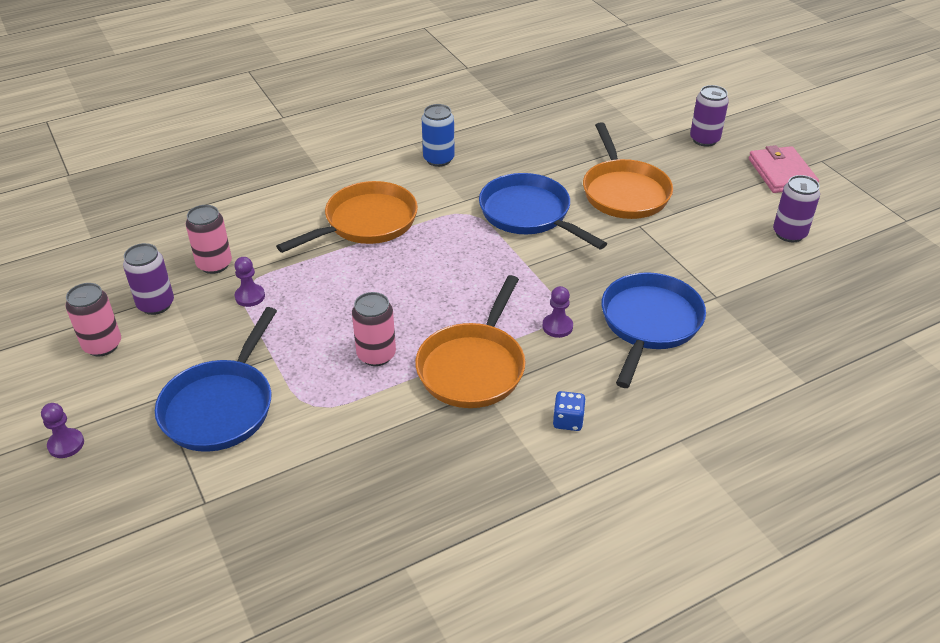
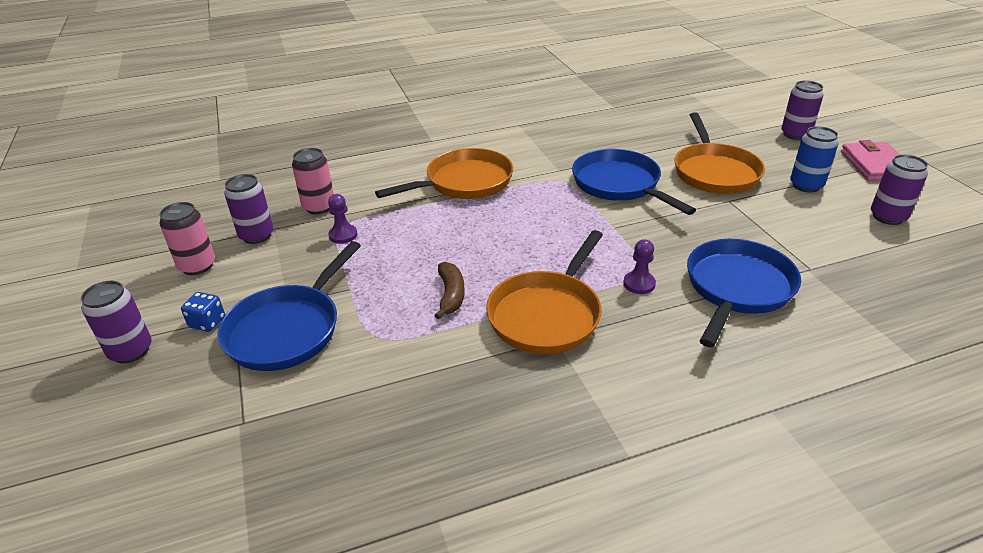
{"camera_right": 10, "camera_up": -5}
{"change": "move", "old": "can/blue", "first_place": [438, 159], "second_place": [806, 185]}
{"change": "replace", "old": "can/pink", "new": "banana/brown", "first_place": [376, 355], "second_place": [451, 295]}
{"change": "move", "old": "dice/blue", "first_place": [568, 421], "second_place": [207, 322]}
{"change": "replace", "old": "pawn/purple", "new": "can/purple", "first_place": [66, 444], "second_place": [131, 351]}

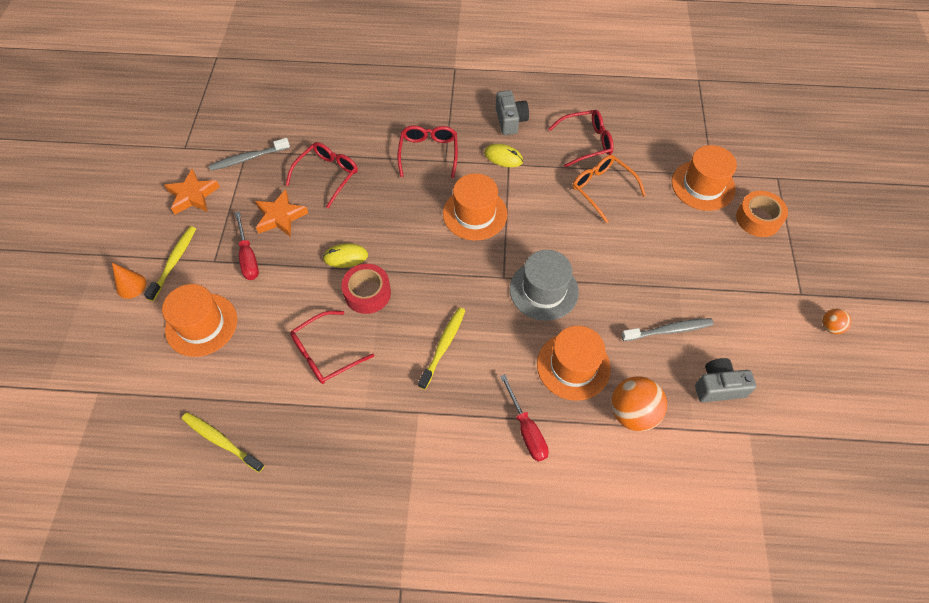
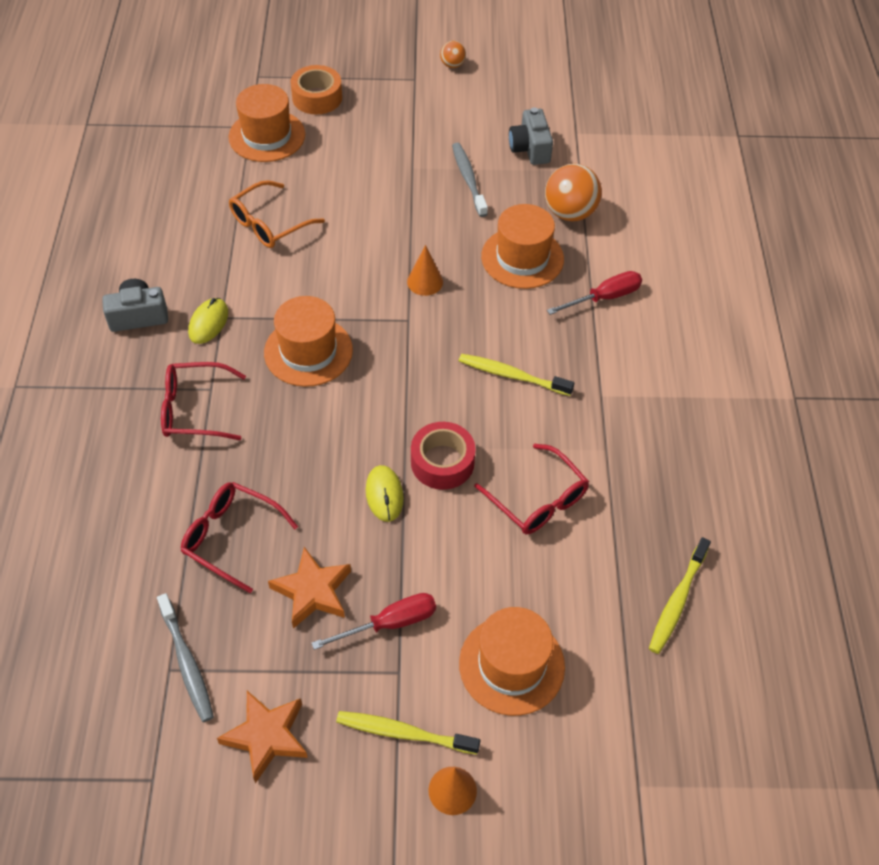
{"camera_right": -95, "camera_up": -5}
{"change": "delete", "old": "glasses/red", "first_place": [586, 142]}
{"change": "replace", "old": "hat/grey", "new": "cone/orange", "first_place": [544, 290], "second_place": [425, 282]}

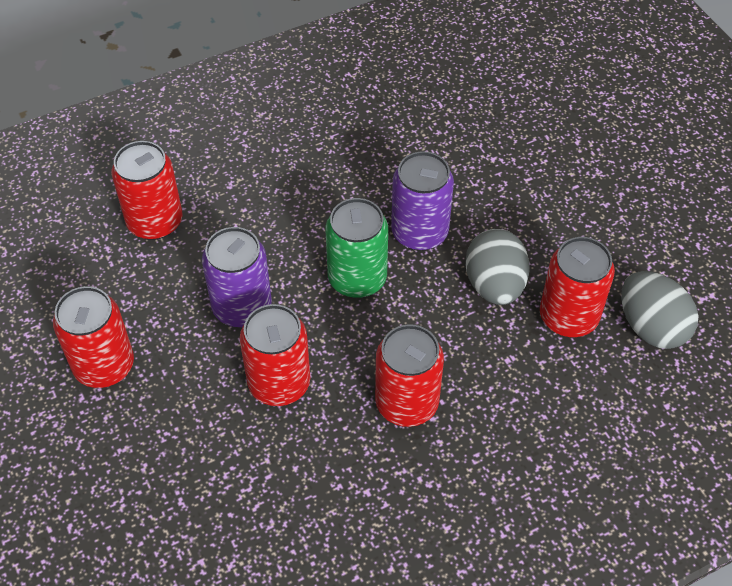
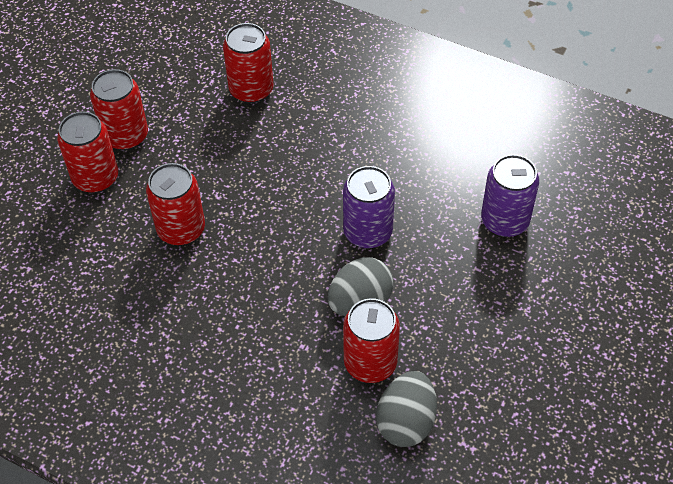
{"camera_right": 55, "camera_up": 0}
{"change": "delete", "old": "can/green", "first_place": [357, 278]}
{"change": "move", "old": "can/purple", "first_place": [242, 307], "second_place": [504, 221]}
{"change": "move", "old": "can/red", "first_place": [407, 403], "second_place": [96, 178]}

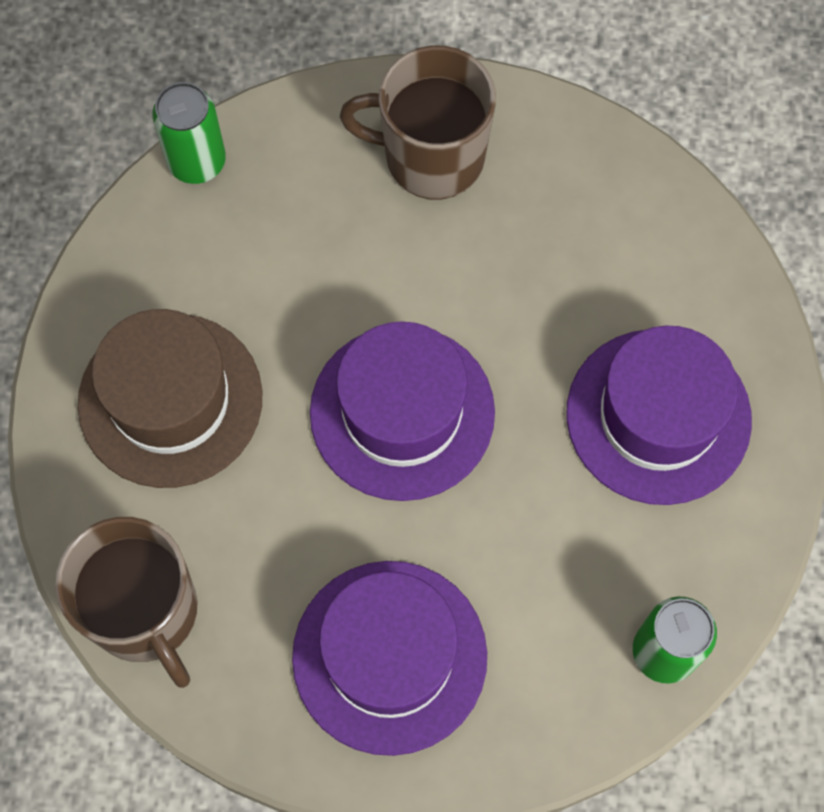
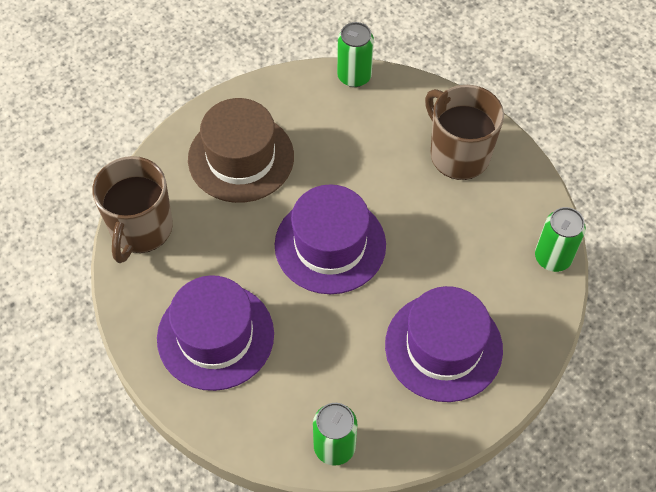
{"camera_right": 45, "camera_up": -10}
{"change": "insert", "new": "can/green", "second_place": [553, 257]}

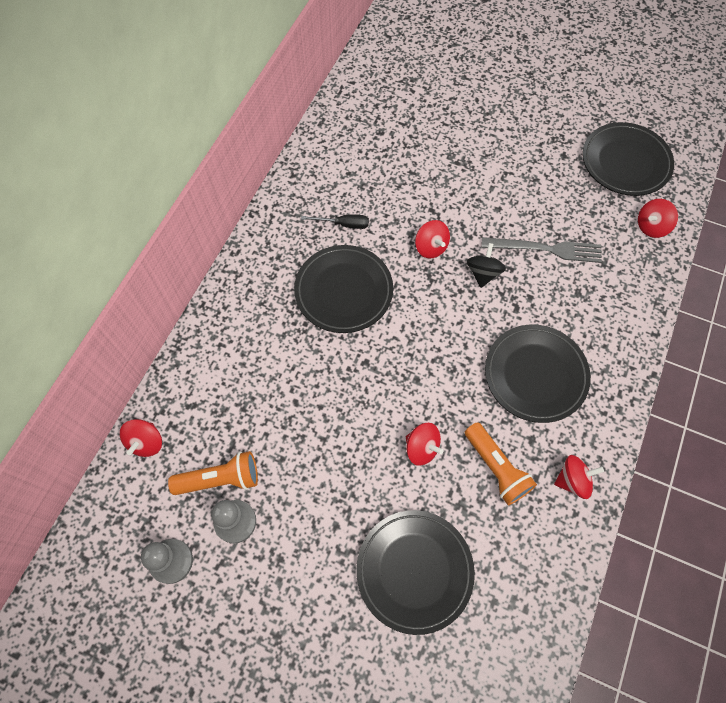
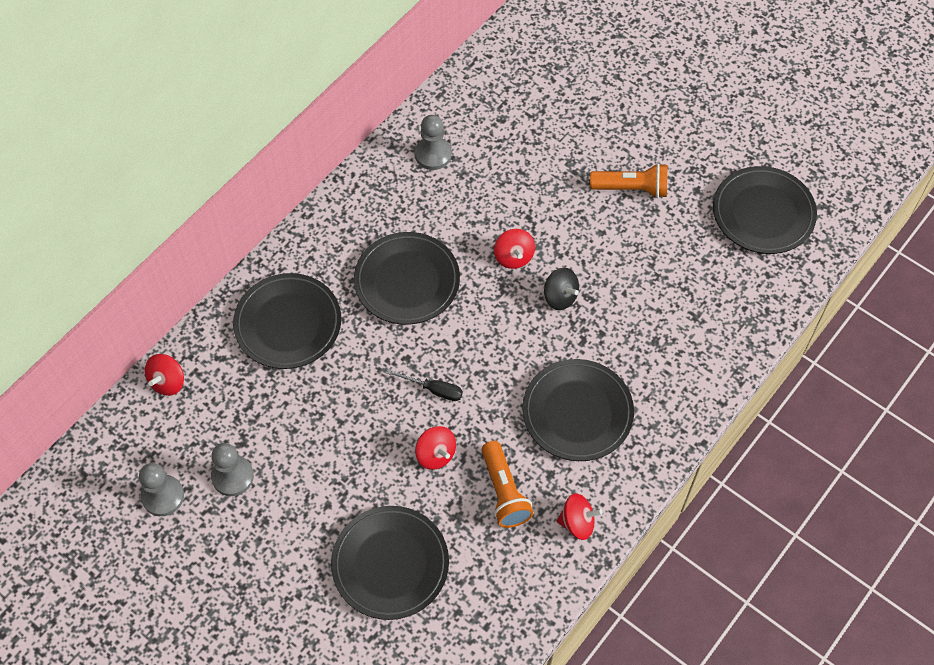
{"camera_right": 15, "camera_up": -5}
{"change": "delete", "old": "spinning top/red", "first_place": [651, 227]}
{"change": "move", "old": "screwdriver/black", "first_place": [343, 224], "second_place": [433, 390]}
{"change": "delete", "old": "fork/grey", "first_place": [546, 249]}
{"change": "rotate", "old": "spinning top/black", "first_place": [483, 273], "second_place": [560, 297], "degrees": 105}
{"change": "move", "old": "flashlight/orange", "first_place": [220, 479], "second_place": [632, 188]}
{"change": "insert", "new": "pawn/grey", "second_place": [433, 154]}
{"change": "insert", "new": "plate/black", "second_place": [288, 324]}

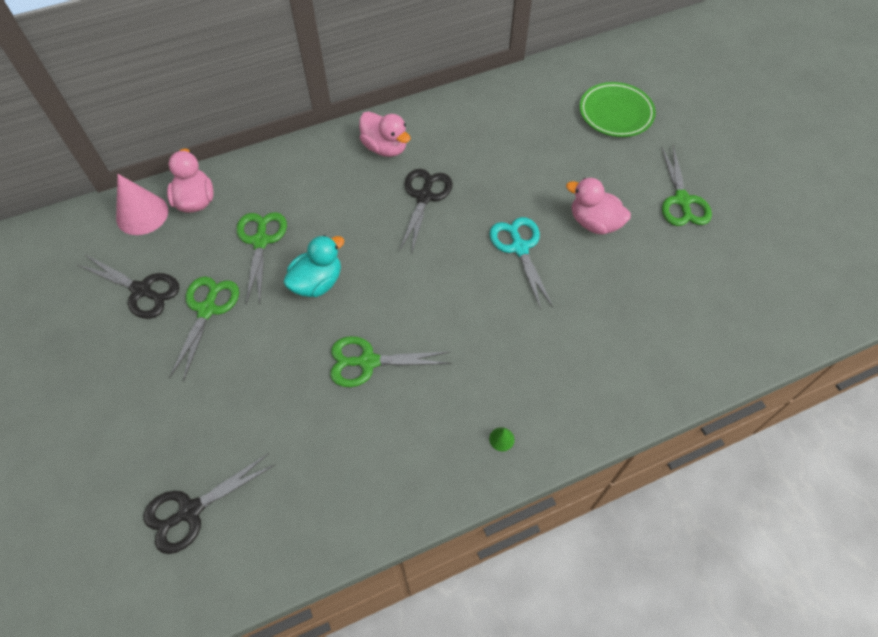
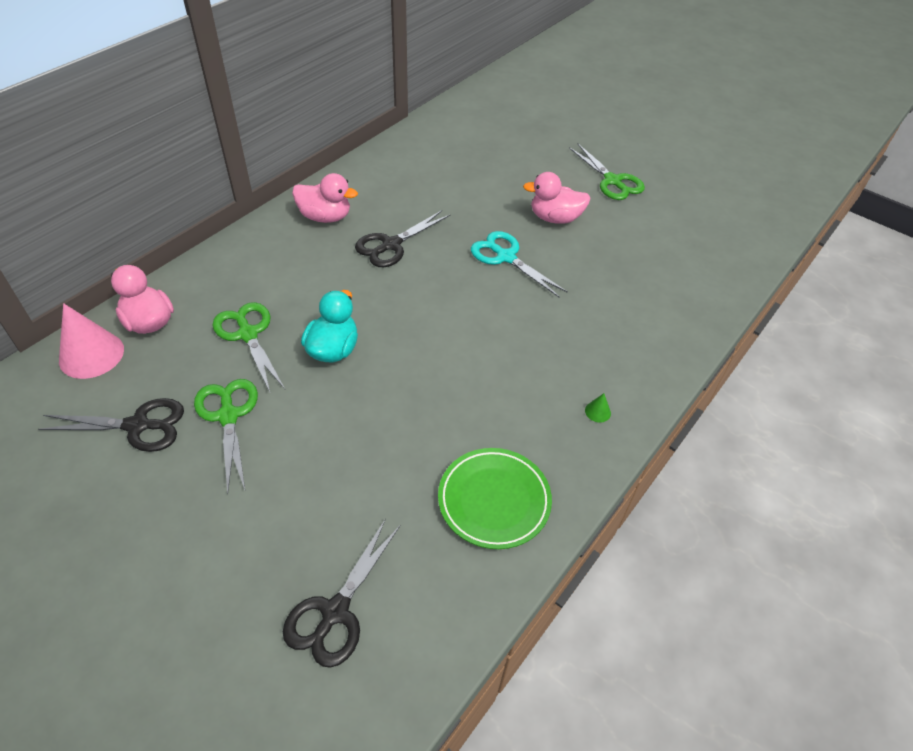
{"camera_right": -30, "camera_up": -10}
{"change": "move", "old": "plate/green", "first_place": [616, 113], "second_place": [494, 500]}
{"change": "rotate", "old": "scissors/black", "first_place": [424, 197], "second_place": [391, 245], "degrees": -120}
{"change": "delete", "old": "scissors/green", "first_place": [368, 362]}

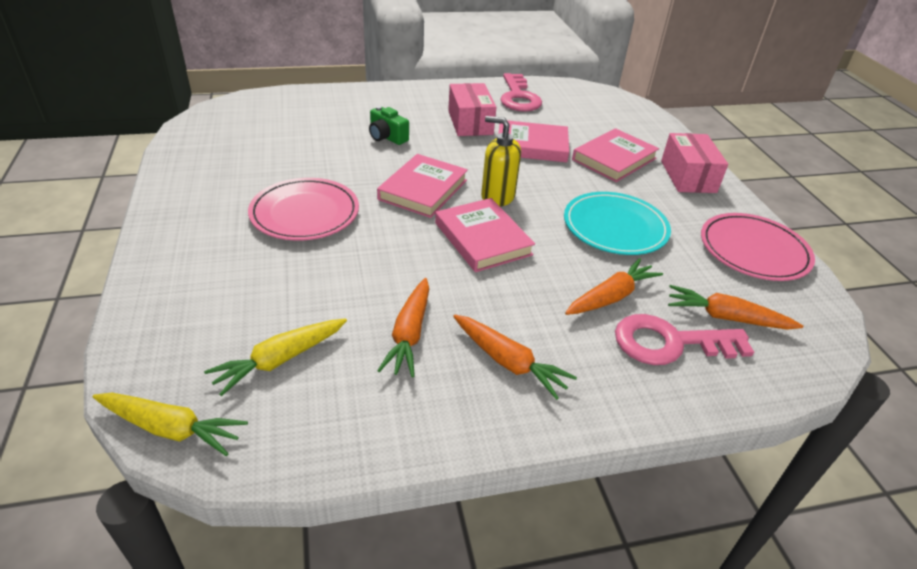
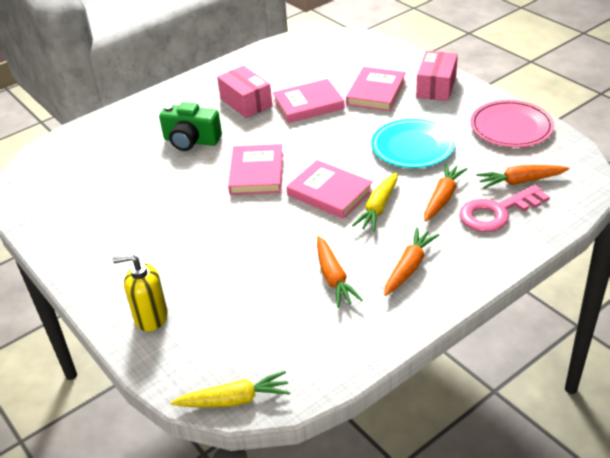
{"camera_right": -20, "camera_up": 0}
{"change": "delete", "old": "key/pink", "first_place": [518, 97]}
{"change": "resize", "old": "camera/green", "first_place": [387, 137], "second_place": [191, 141], "factor": 1.52}
{"change": "move", "old": "soap dispenser/yellow", "first_place": [497, 196], "second_place": [151, 317]}
{"change": "rotate", "old": "box/pink", "first_place": [688, 176], "second_place": [436, 87], "degrees": 45}
{"change": "delete", "old": "plate/pink", "first_place": [305, 213]}
{"change": "rotate", "old": "carrot/orange", "first_place": [508, 362], "second_place": [409, 267], "degrees": -75}
{"change": "move", "old": "carrot/yellow", "first_place": [280, 360], "second_place": [378, 208]}

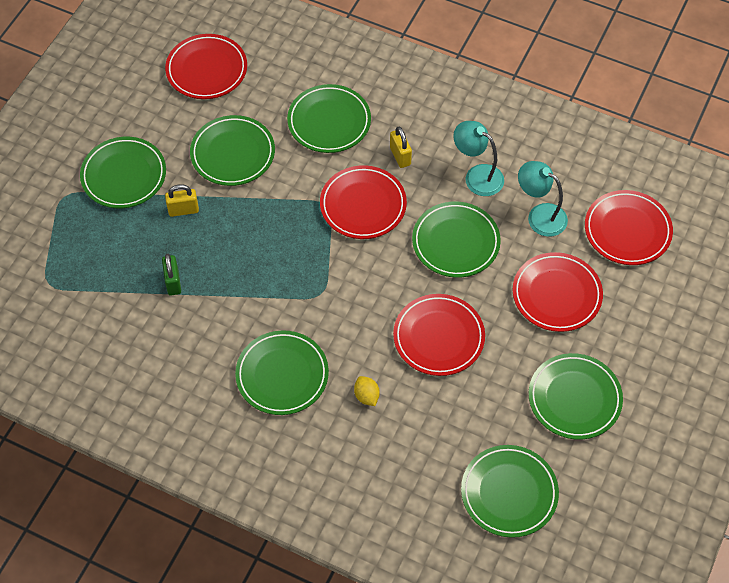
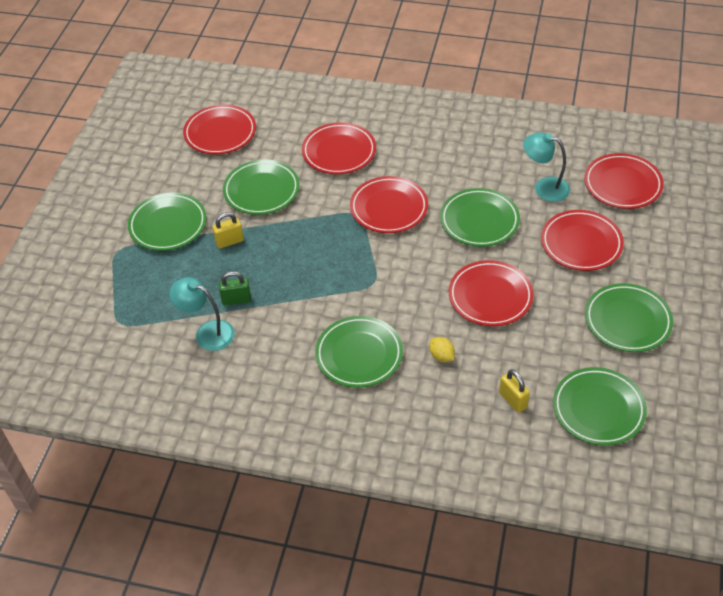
{"camera_right": -10, "camera_up": -10}
{"change": "recolor", "old": "plate/green", "new": "plate/red", "first_place": [329, 122], "second_place": [339, 152]}
{"change": "move", "old": "lamp/turquoise", "first_place": [477, 176], "second_place": [207, 332]}
{"change": "move", "old": "padlock/yellow", "first_place": [400, 156], "second_place": [513, 400]}
{"change": "rotate", "old": "padlock/green", "first_place": [173, 282], "second_place": [236, 300], "degrees": -75}

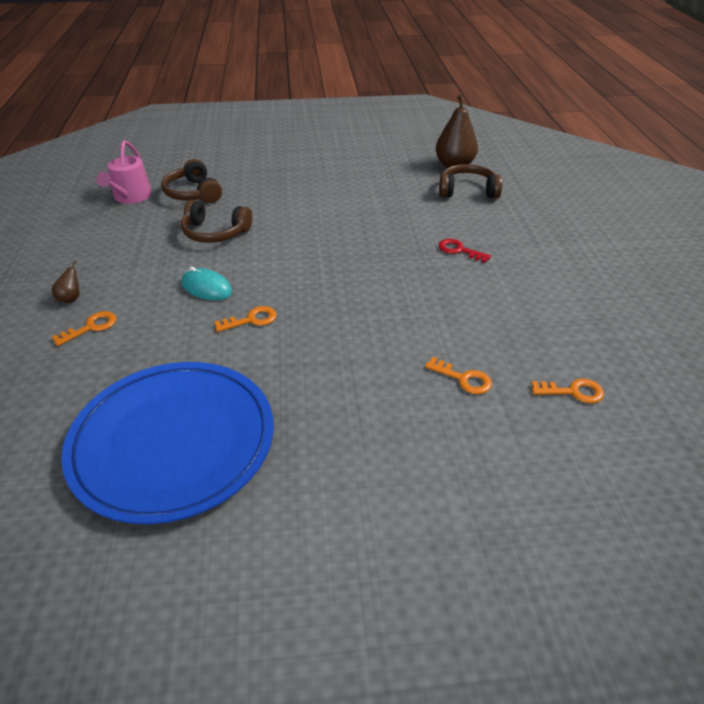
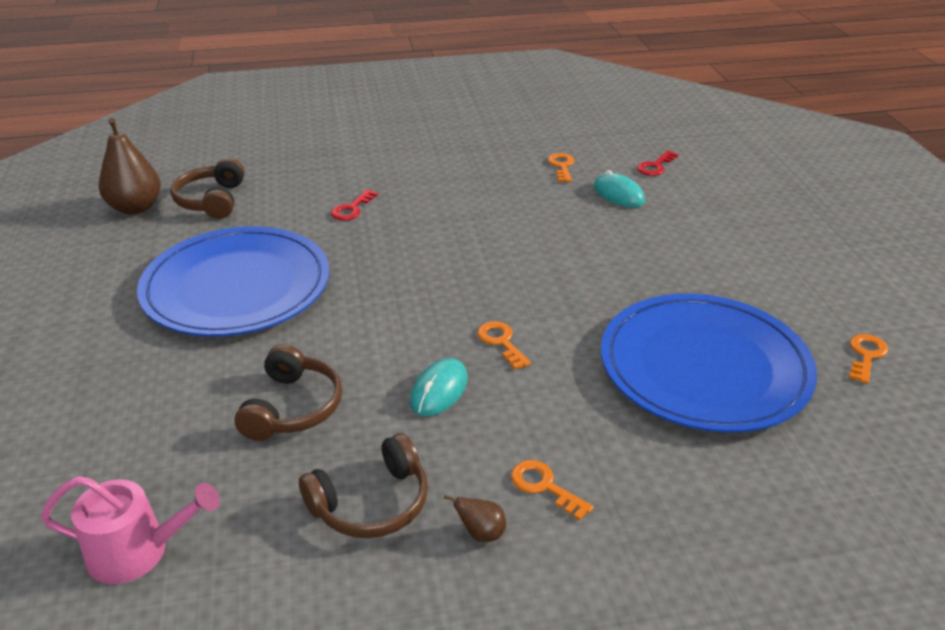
{"camera_right": -95, "camera_up": -5}
{"change": "move", "old": "headphones/brown", "first_place": [193, 193], "second_place": [371, 503]}
{"change": "move", "old": "key/orange", "first_place": [463, 379], "second_place": [866, 355]}
{"change": "insert", "new": "key/red", "second_place": [655, 166]}
{"change": "insert", "new": "mouse/turquoise", "second_place": [618, 194]}
{"change": "insert", "new": "plate/blue", "second_place": [237, 287]}

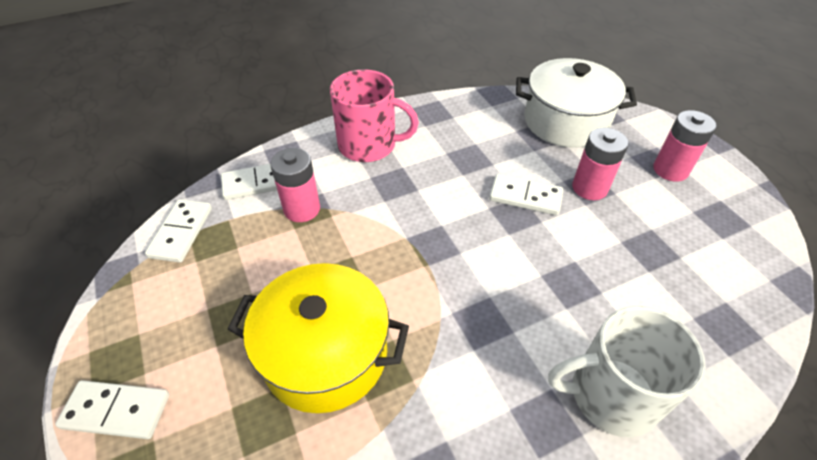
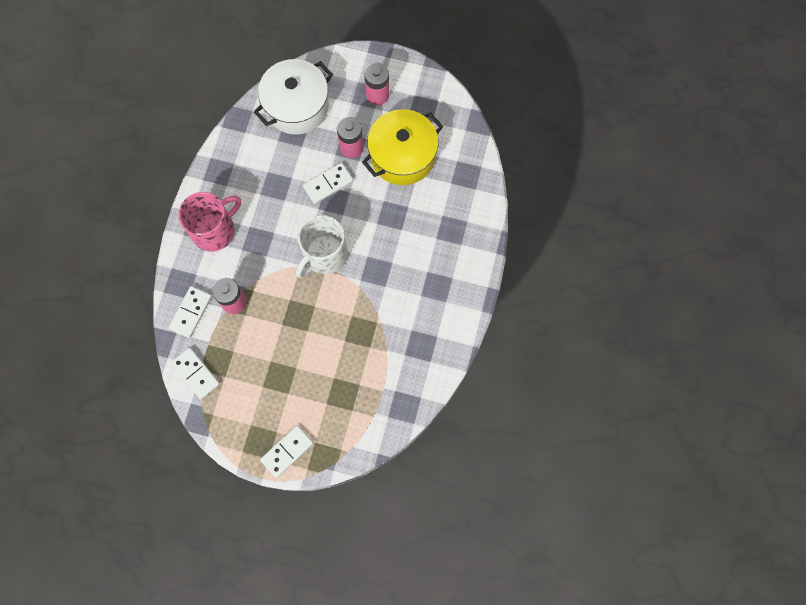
{"camera_right": -50, "camera_up": 25}
{"change": "move", "old": "pot/yellow", "first_place": [325, 354], "second_place": [402, 156]}
{"change": "move", "old": "mug/white", "first_place": [611, 395], "second_place": [324, 255]}

